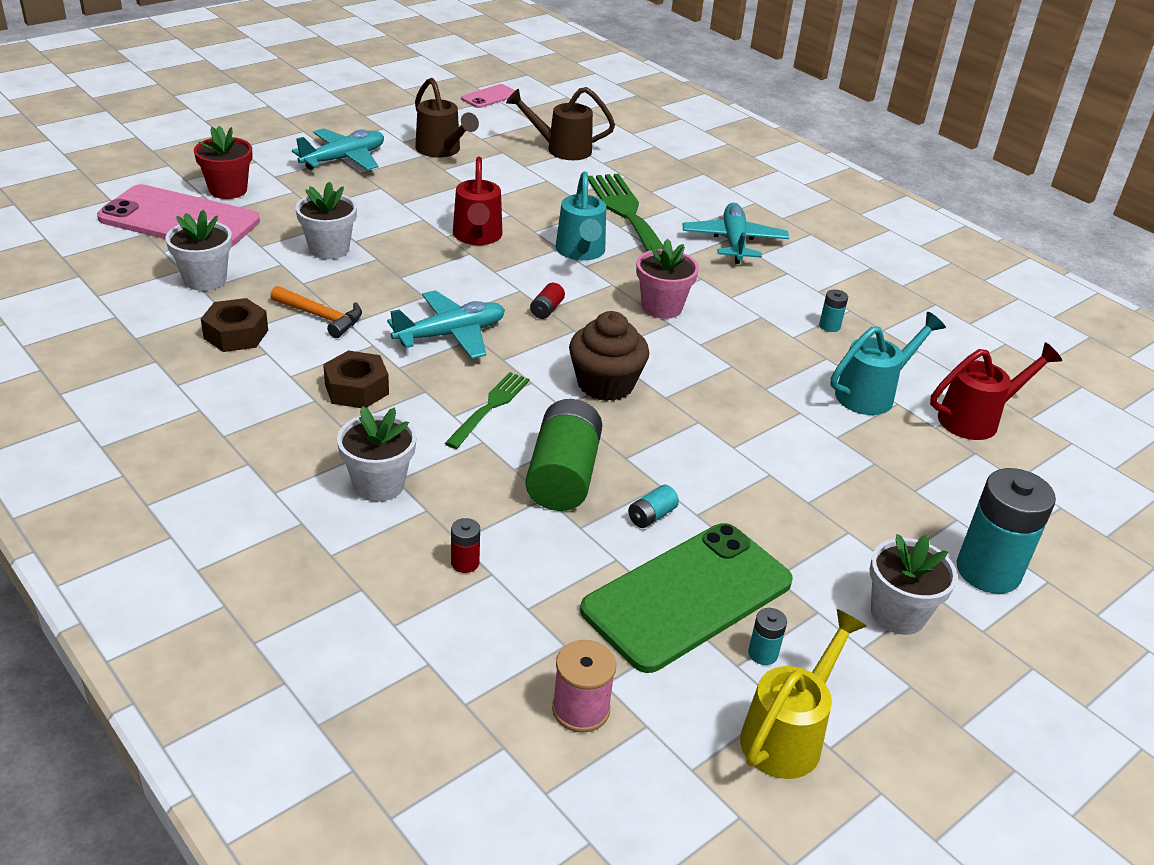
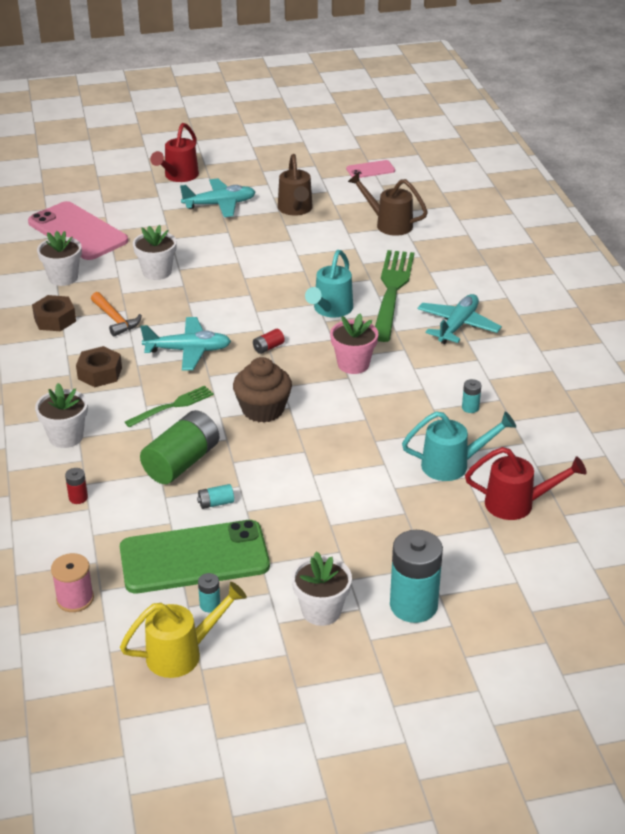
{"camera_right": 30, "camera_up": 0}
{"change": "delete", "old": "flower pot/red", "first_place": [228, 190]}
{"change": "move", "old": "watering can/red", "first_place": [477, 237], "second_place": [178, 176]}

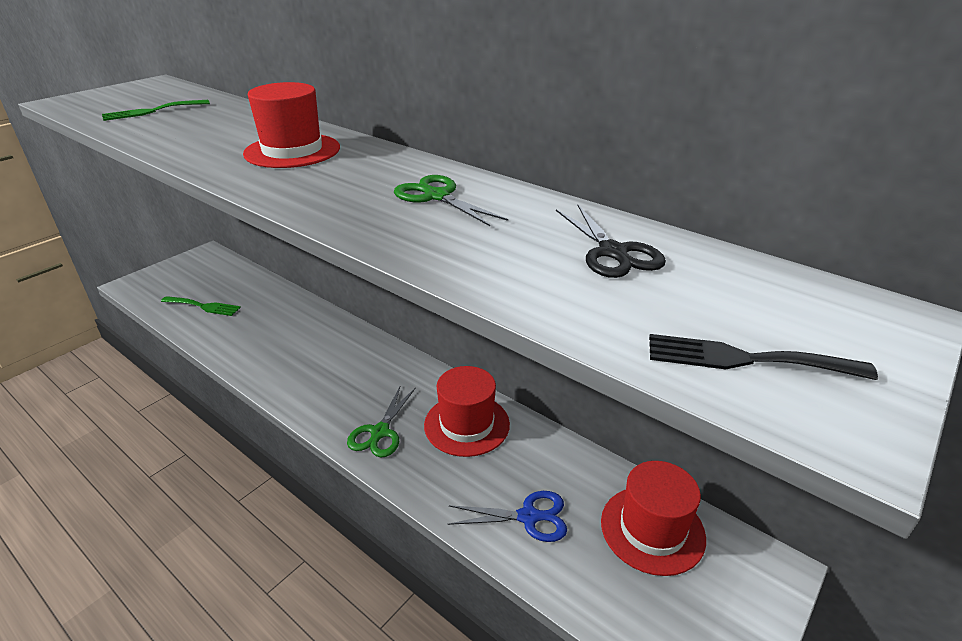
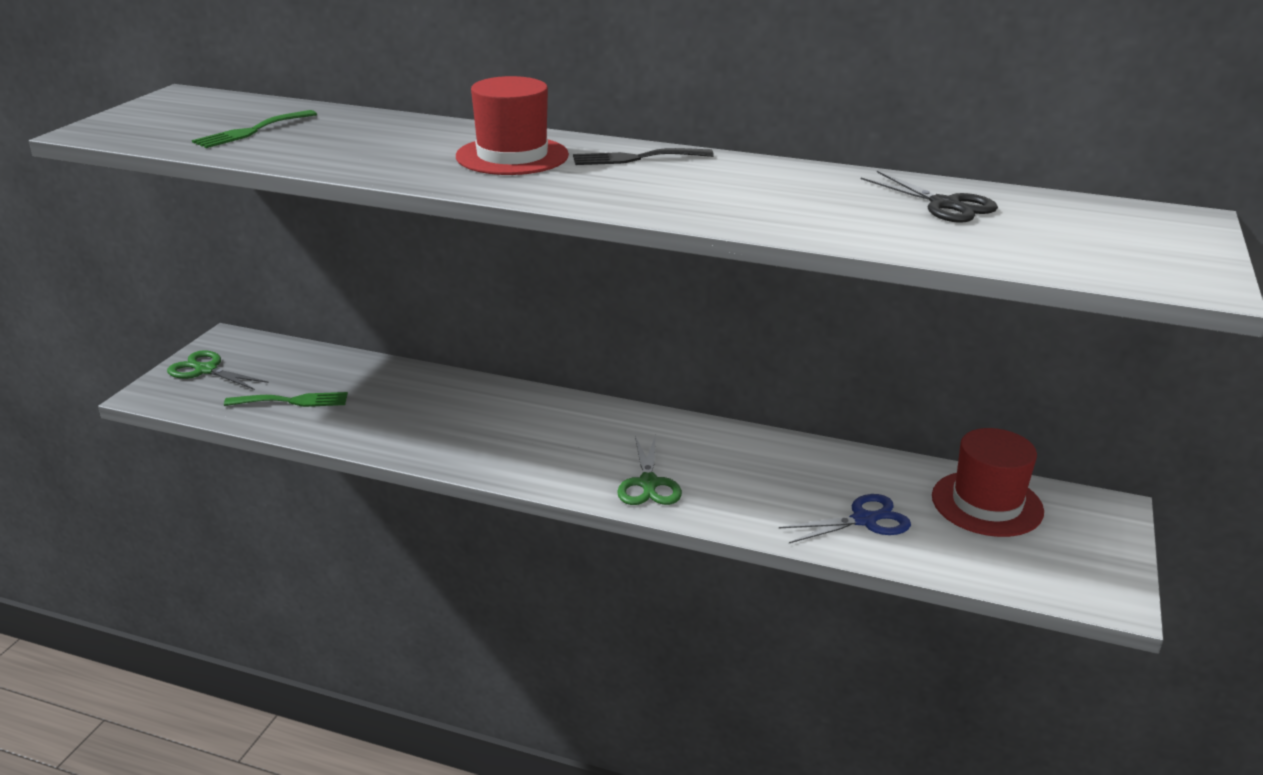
{"camera_right": -20, "camera_up": -5}
{"change": "move", "old": "scissors/green", "first_place": [437, 196], "second_place": [206, 370]}
{"change": "move", "old": "fork/black", "first_place": [745, 359], "second_place": [636, 158]}
{"change": "delete", "old": "hat/red", "first_place": [466, 424]}

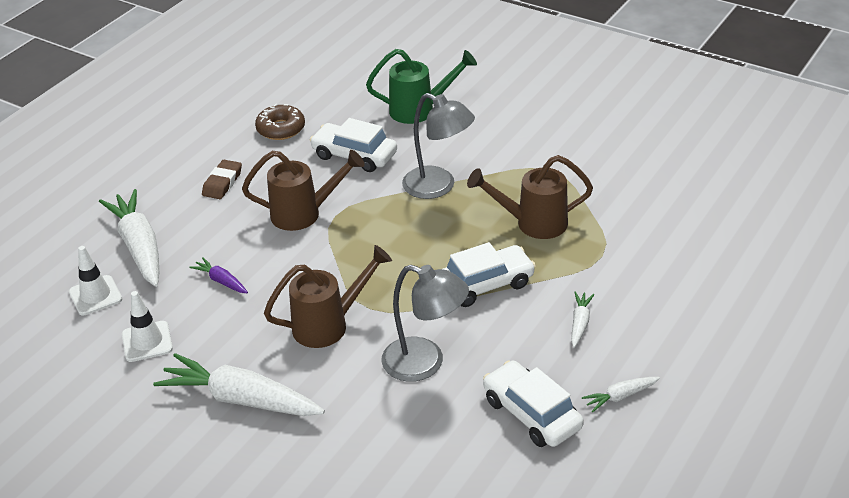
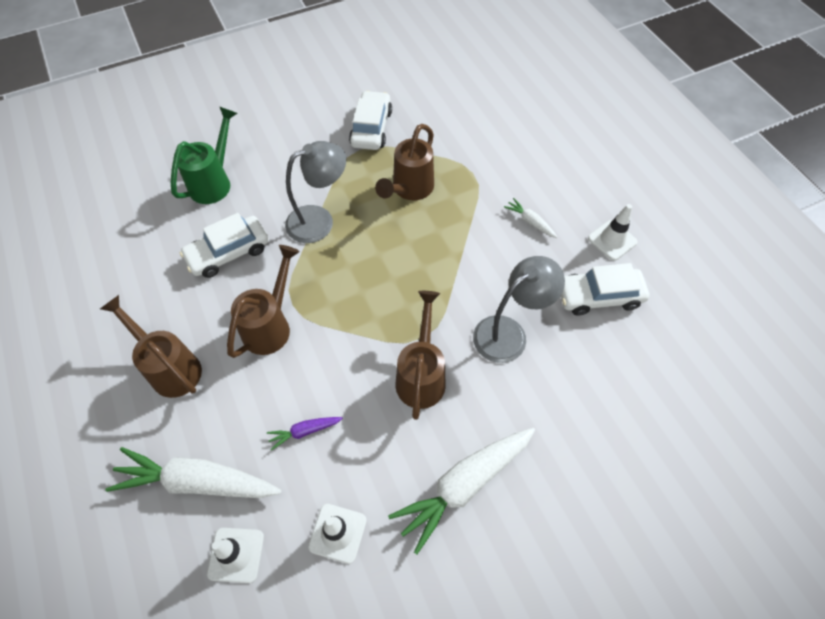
{"camera_right": -60, "camera_up": 20}
{"change": "delete", "old": "donut/brown", "first_place": [281, 129]}
{"change": "replace", "old": "eraser/brown", "new": "watering can/brown", "first_place": [222, 183], "second_place": [170, 367]}
{"change": "move", "old": "car/white", "first_place": [484, 284], "second_place": [371, 128]}
{"change": "replace", "old": "carrot/white", "new": "traffic cone/white", "first_place": [620, 396], "second_place": [612, 240]}

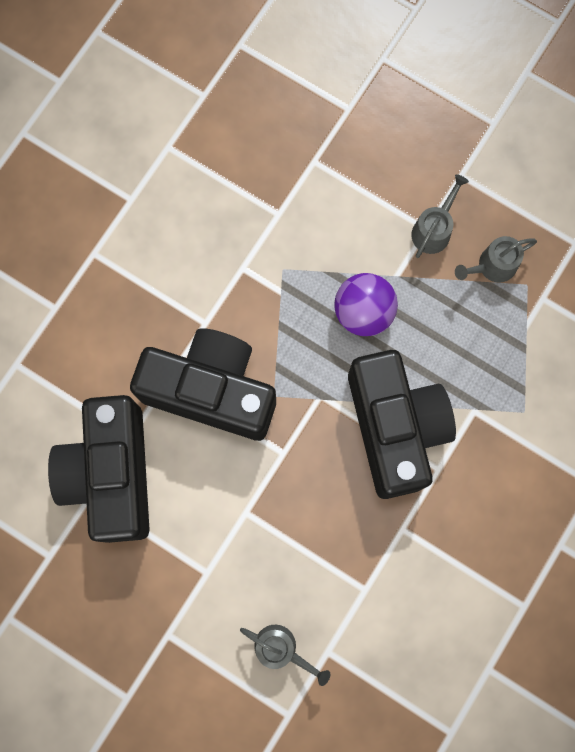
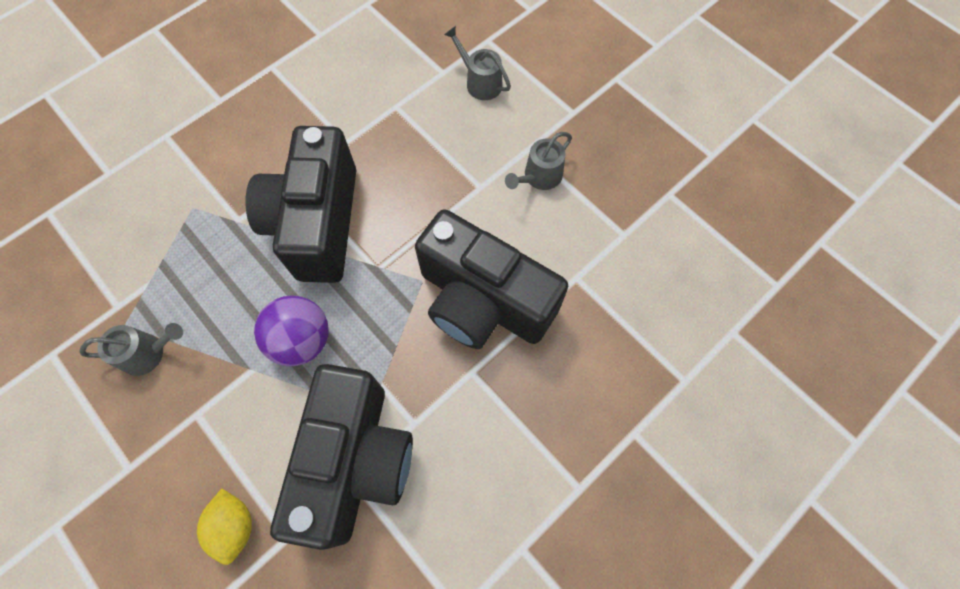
{"camera_right": -165, "camera_up": -10}
{"change": "move", "old": "watering can/grey", "first_place": [433, 229], "second_place": [539, 177]}
{"change": "move", "old": "camera/black", "first_place": [112, 474], "second_place": [355, 460]}
{"change": "insert", "new": "lemon/yellow", "second_place": [235, 525]}

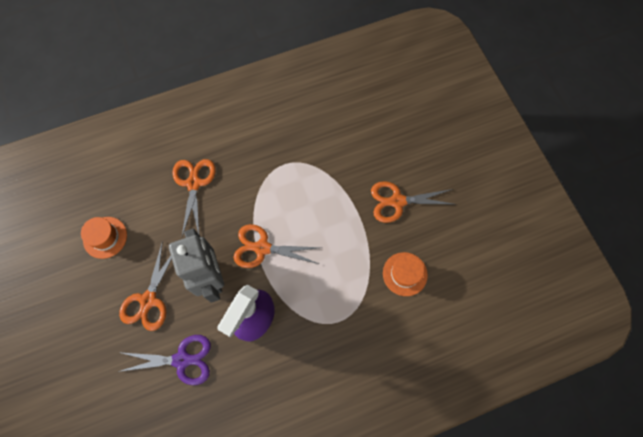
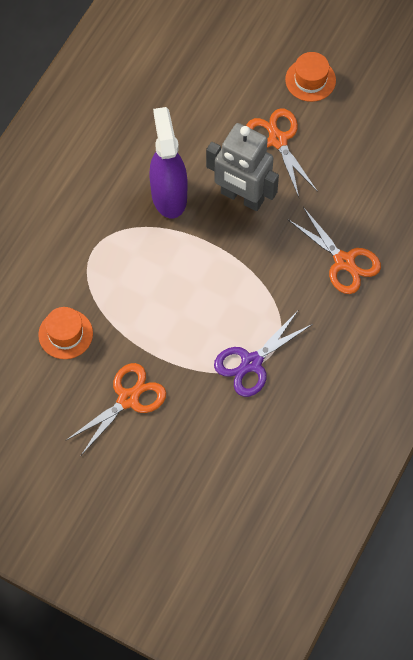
{"camera_right": 140, "camera_up": -5}
{"change": "move", "old": "hat/orange", "first_place": [105, 237], "second_place": [310, 80]}
{"change": "delete", "old": "scissors/orange", "first_place": [262, 248]}
{"change": "move", "old": "scissors/purple", "first_place": [182, 360], "second_place": [251, 363]}

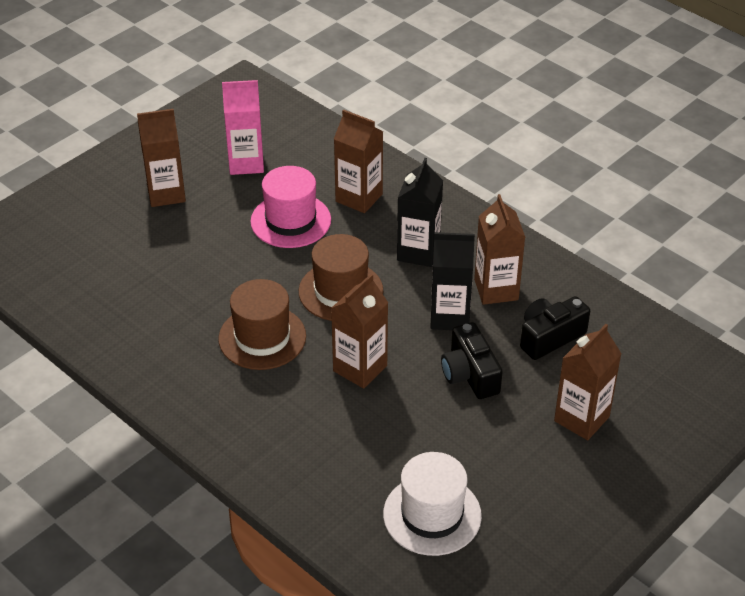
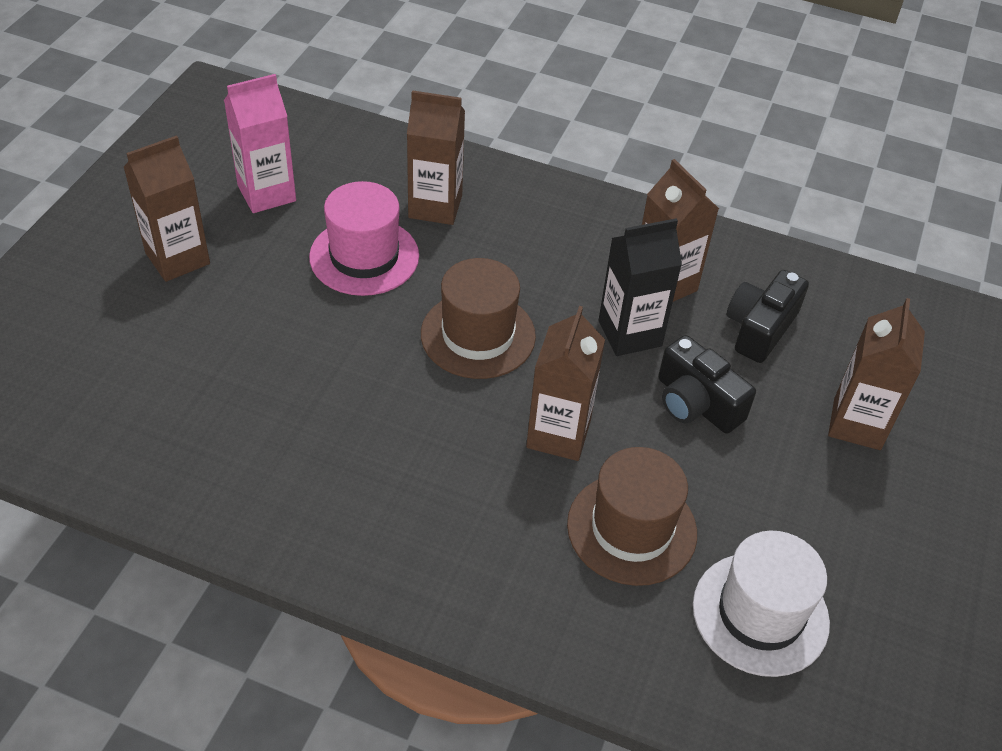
{"camera_right": -25, "camera_up": 5}
{"change": "delete", "old": "carton/black", "first_place": [418, 252]}
{"change": "move", "old": "hat/brown", "first_place": [262, 337], "second_place": [631, 528]}

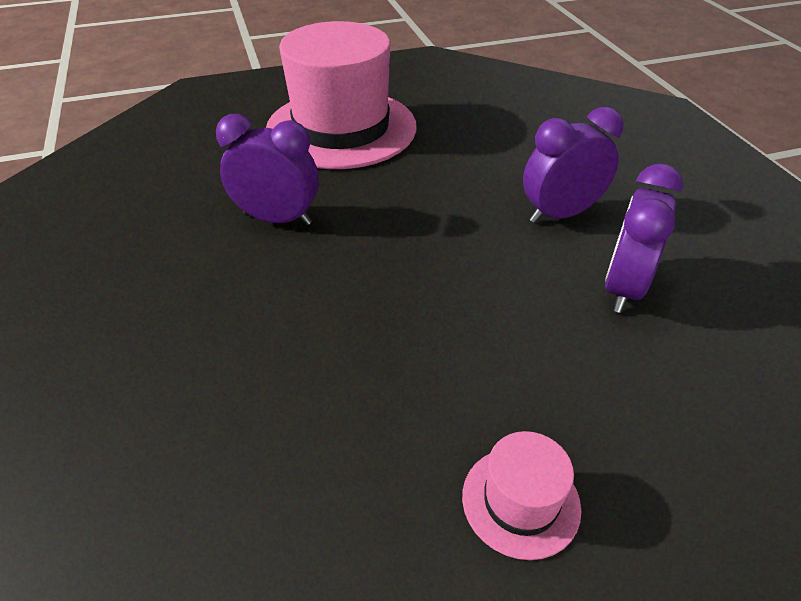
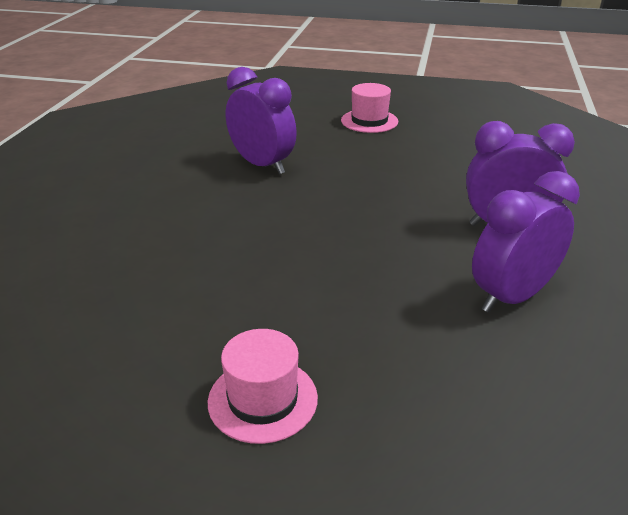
{"camera_right": 30, "camera_up": -10}
{"change": "resize", "old": "hat/pink", "first_place": [341, 128], "second_place": [369, 121], "factor": 0.42}

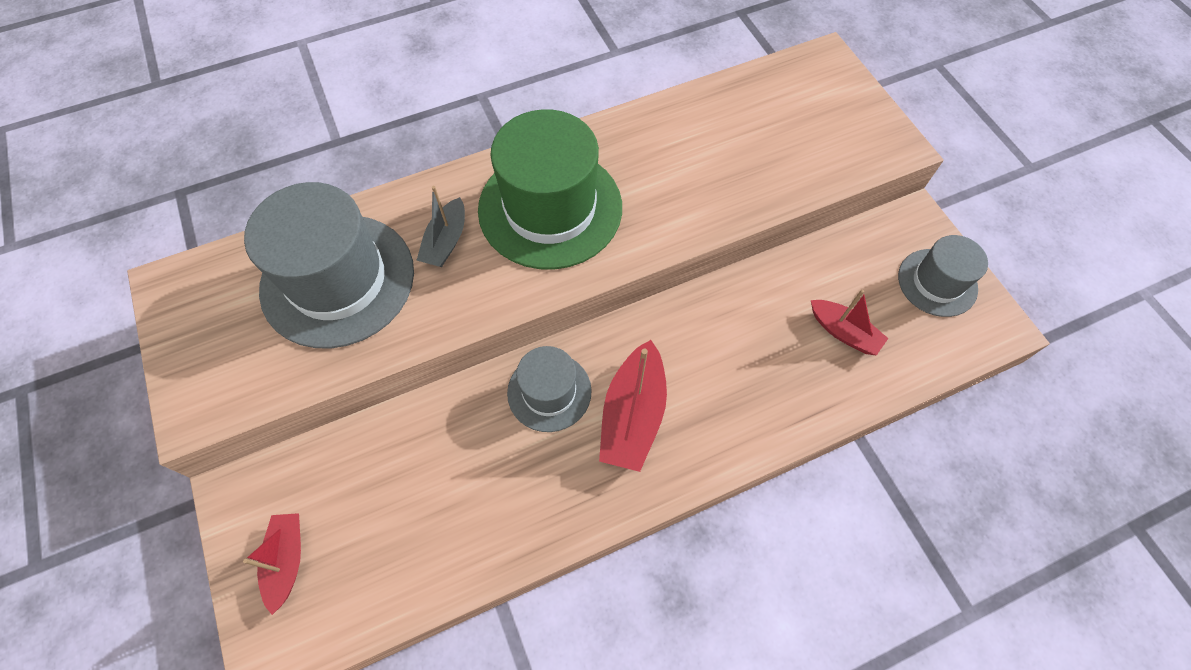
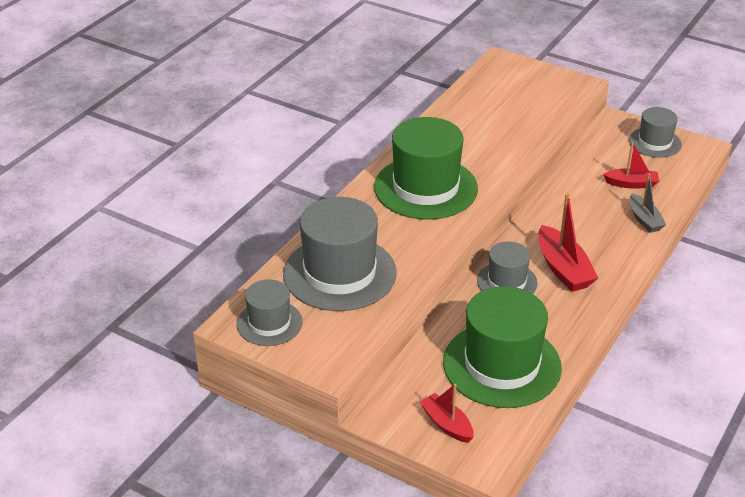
{"camera_right": -35, "camera_up": -25}
{"change": "move", "old": "boat/grey", "first_place": [446, 241], "second_place": [644, 219]}
{"change": "insert", "new": "hat/grey", "second_place": [269, 323]}
{"change": "insert", "new": "hat/green", "second_place": [502, 365]}

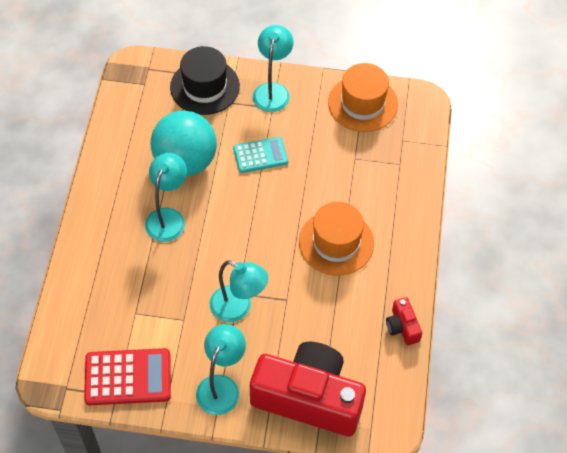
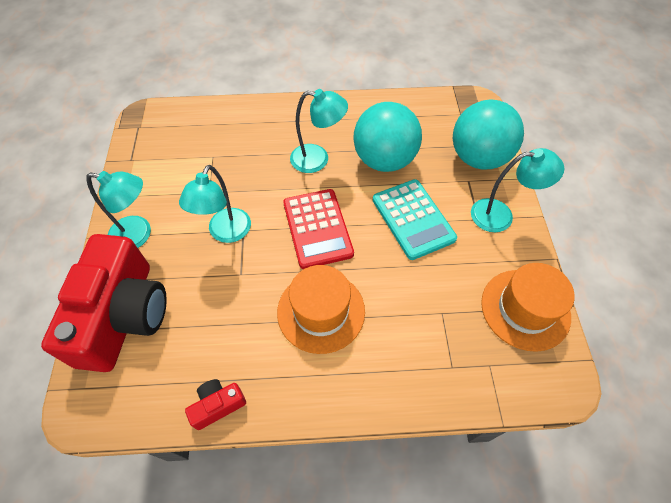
{"camera_right": 80, "camera_up": 0}
{"change": "replace", "old": "hat/black", "new": "ball/turquoise", "first_place": [205, 87], "second_place": [478, 158]}
{"change": "resize", "old": "calculator/turquoise", "first_place": [260, 155], "second_place": [413, 219], "factor": 1.51}
{"change": "move", "old": "calculator/red", "first_place": [128, 377], "second_place": [317, 228]}

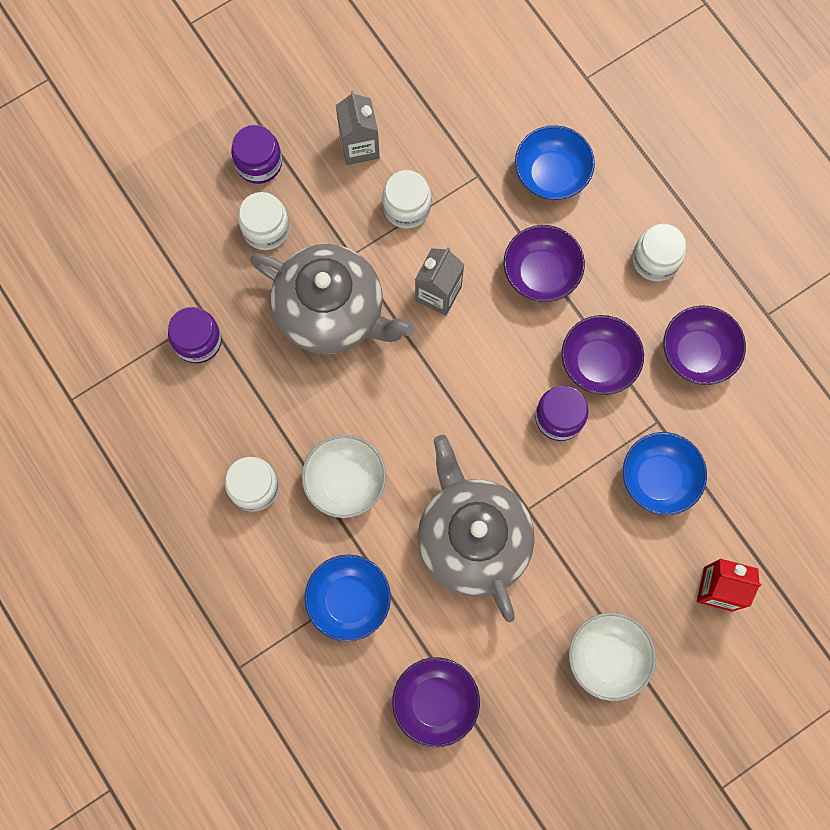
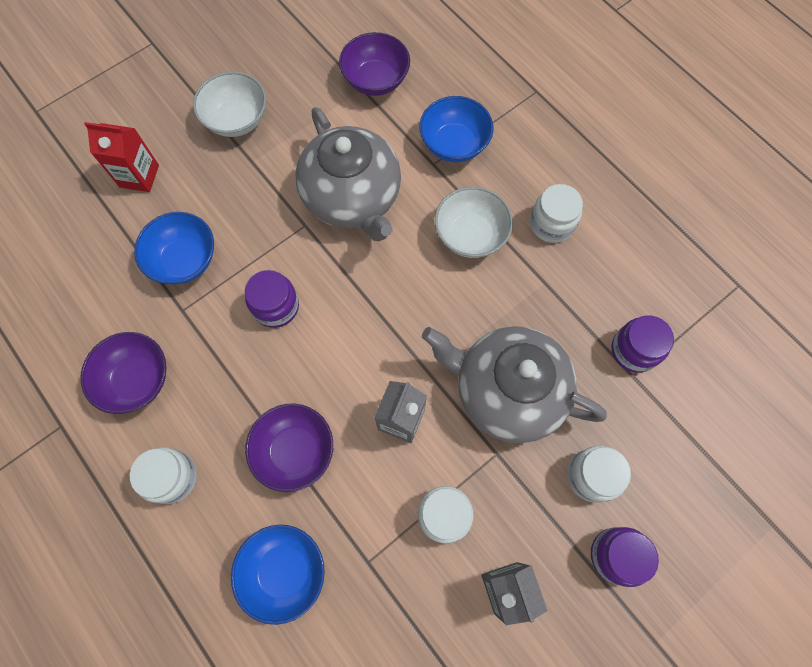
{"camera_right": 175, "camera_up": -5}
{"change": "delete", "old": "bowl/purple", "first_place": [598, 363]}

